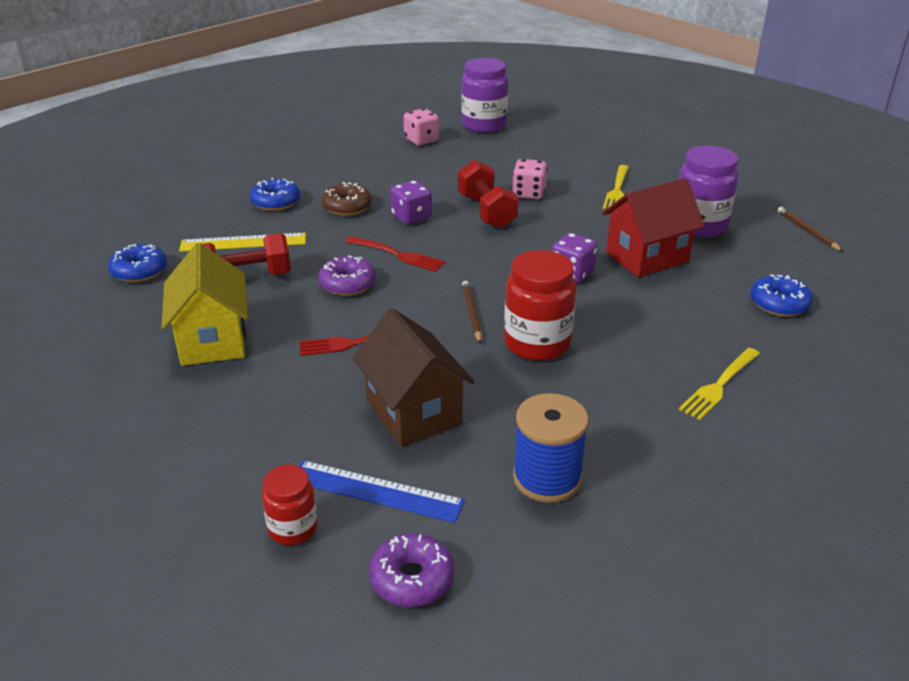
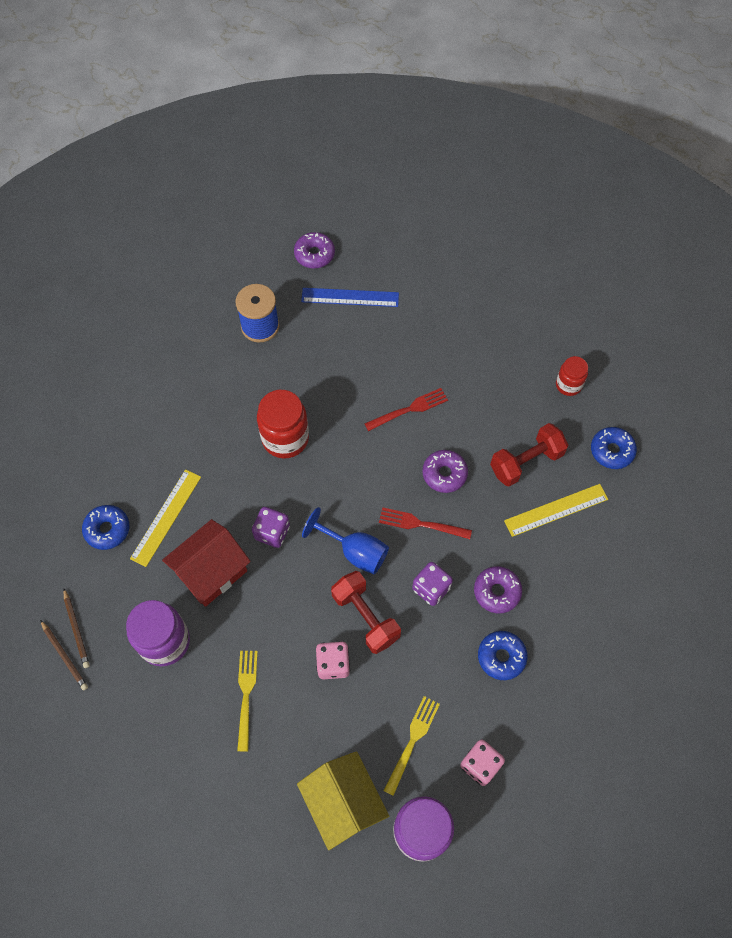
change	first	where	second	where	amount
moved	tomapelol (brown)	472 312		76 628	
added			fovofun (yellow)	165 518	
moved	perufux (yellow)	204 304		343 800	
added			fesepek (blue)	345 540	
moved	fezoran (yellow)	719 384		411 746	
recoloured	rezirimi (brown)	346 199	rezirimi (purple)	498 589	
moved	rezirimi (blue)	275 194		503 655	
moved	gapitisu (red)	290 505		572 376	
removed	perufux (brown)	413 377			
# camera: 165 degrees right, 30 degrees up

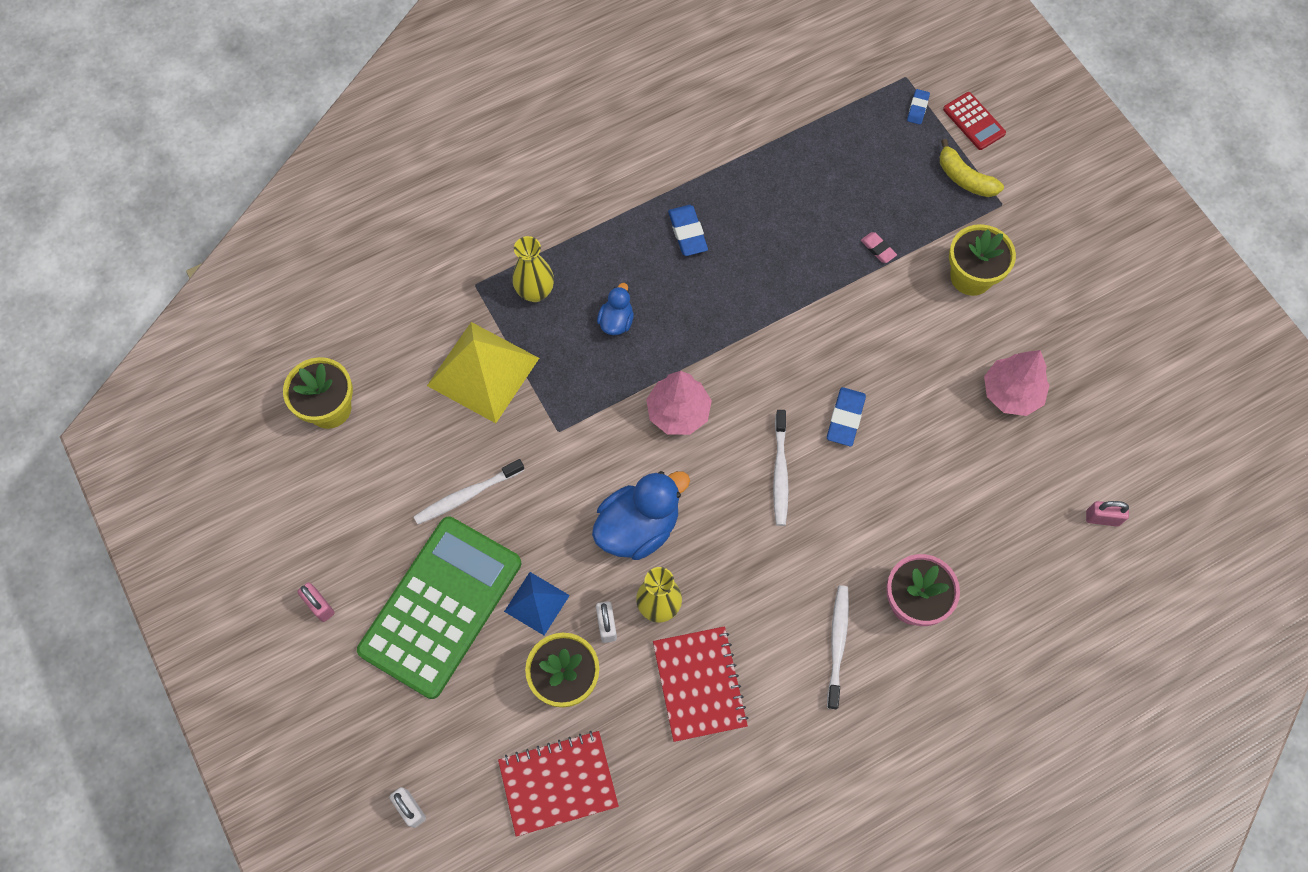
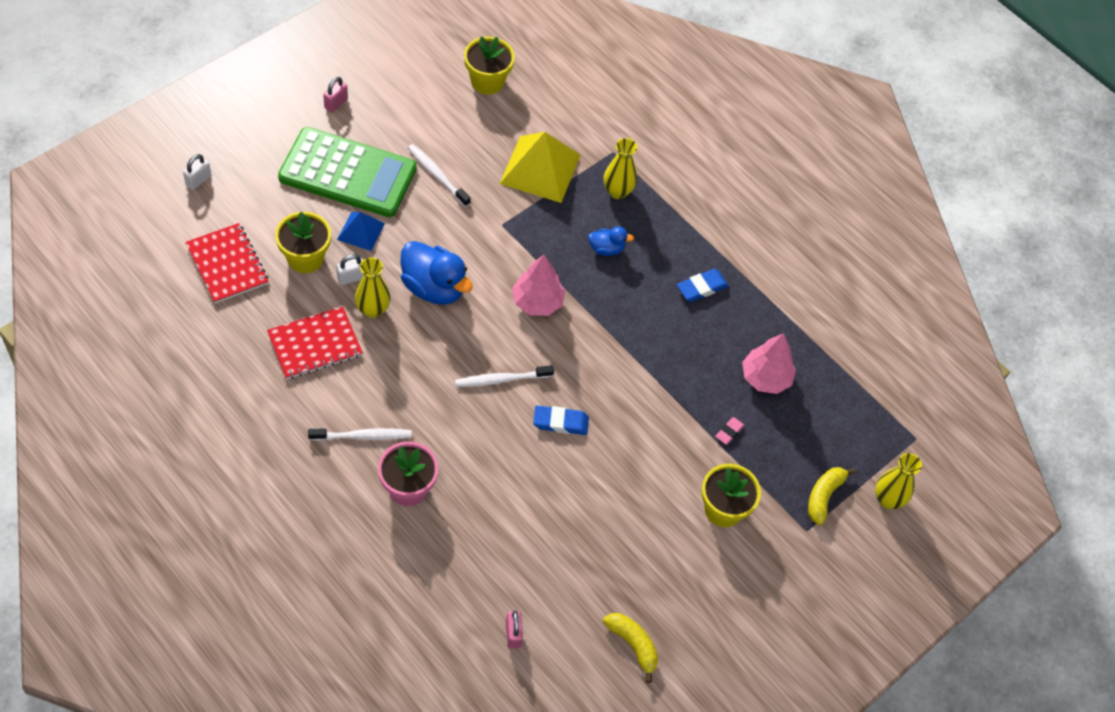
change	first	where	second	where	amount
added			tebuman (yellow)	630 648	
moved	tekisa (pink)	1016 383		769 363	
replaced	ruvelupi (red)	974 121	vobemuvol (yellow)	898 481	
removed	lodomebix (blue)	918 107			
# camera: 70 degrees right, 10 degrees down

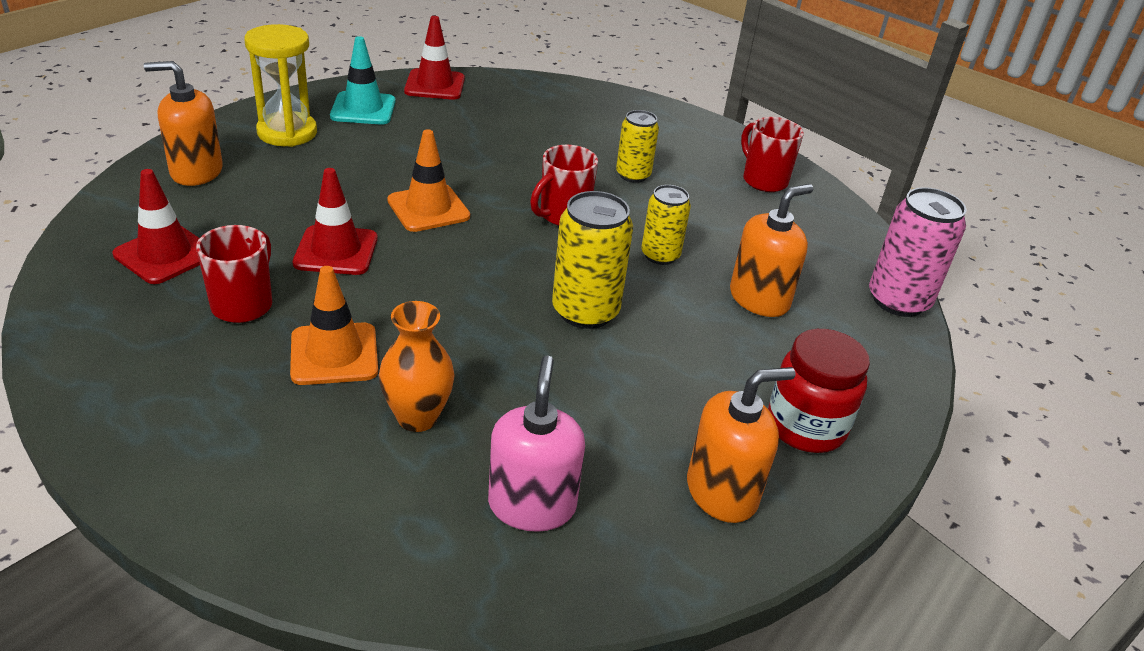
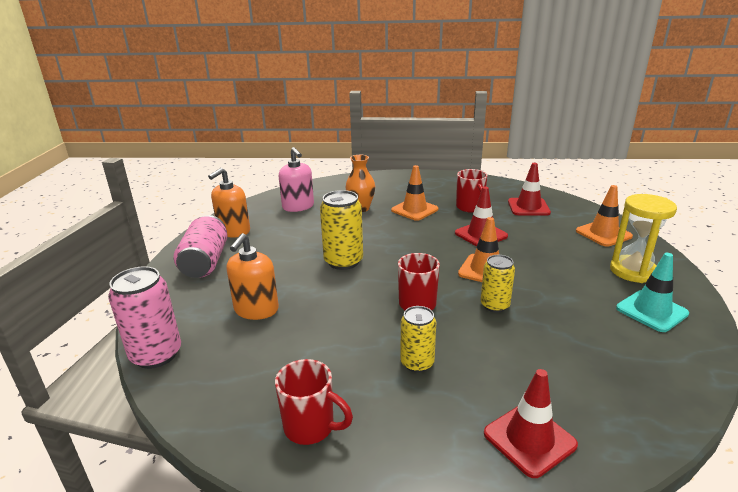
change	first	where	second	where	amount
replaced	gapitisu (red)	819 391	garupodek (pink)	200 246	
moved	garupodek (yellow)	666 225		498 284	
moved	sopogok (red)	434 58		531 423	
replaced	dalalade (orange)	183 123	sopogok (orange)	604 216	
# camera: 150 degrees right, 10 degrees down

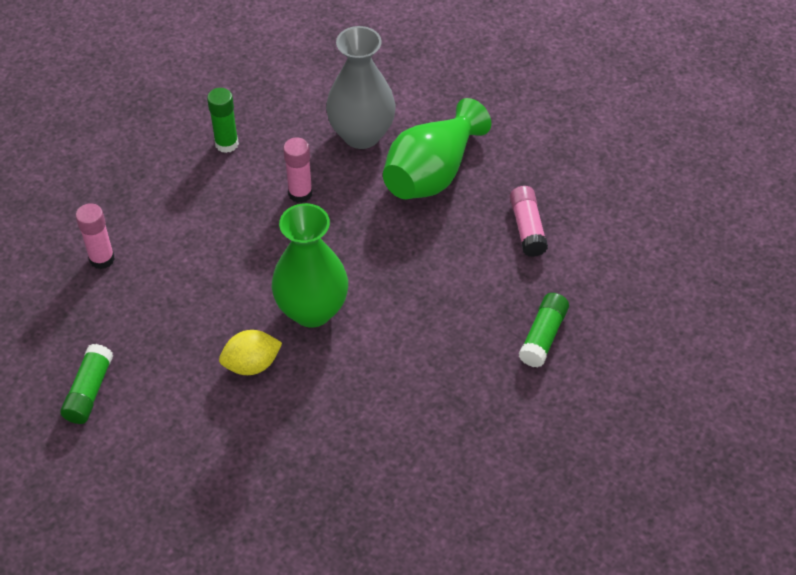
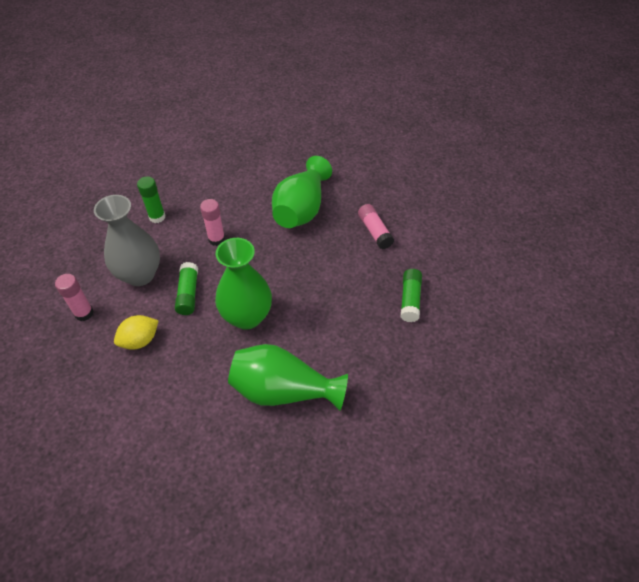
change	first	where	second	where	amount
moved	vobemuvol (grey)	361 87		127 240	
moved	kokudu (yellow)	250 352		136 332	
moved	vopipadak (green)	86 384		186 288	
added			vobemuvol (green)	288 377	
# camera: 15 degrees left, 0 degrees up

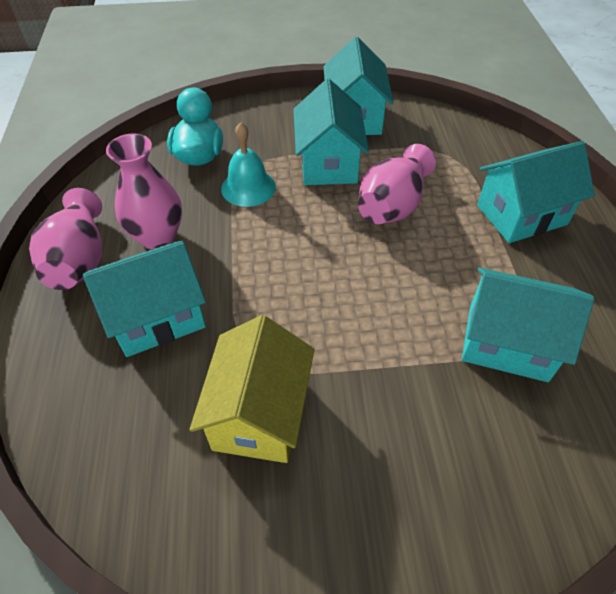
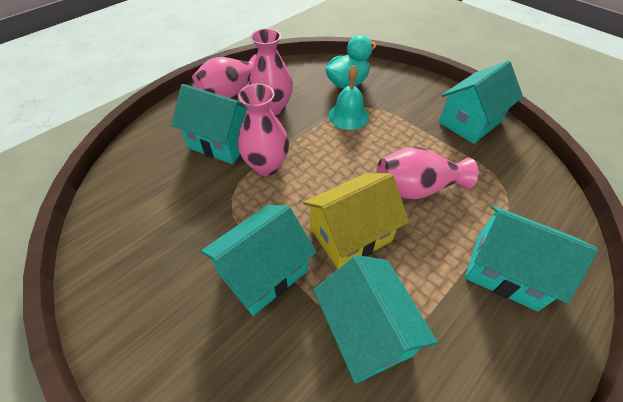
change	first	where	second	where	amount
moved	perufux (turquoise)	331 132		259 260	
added			vobemuvol (pink)	263 130	
moved	perufux (yellow)	252 389		356 221	
# camera: 50 degrees right, 0 degrees up

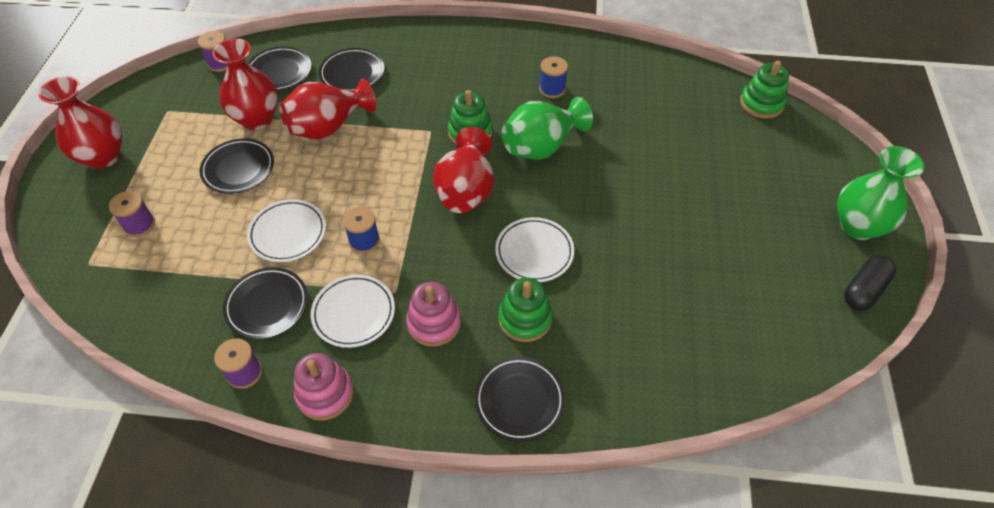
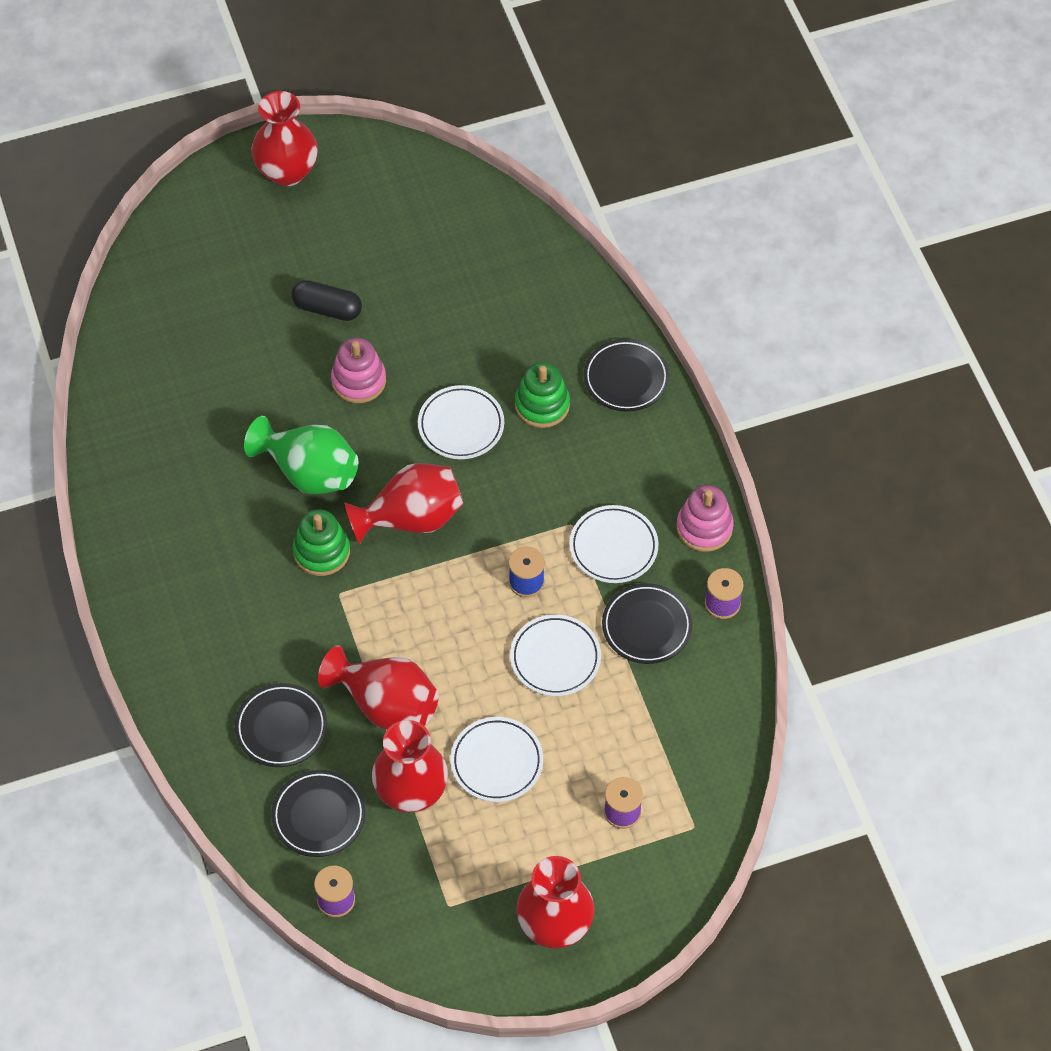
change	first	where	second	where	amount
recoloured	vobemuvol (green)	880 193	vobemuvol (red)	284 138	
moved	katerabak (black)	870 283		326 300	
moved	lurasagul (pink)	433 314		358 370	
recoloured	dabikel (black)	237 166	dabikel (white)	497 759	
removed	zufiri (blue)	553 77			
removed	lurasagul (green)	764 89			
# camera: 115 degrees left, 5 degrees up

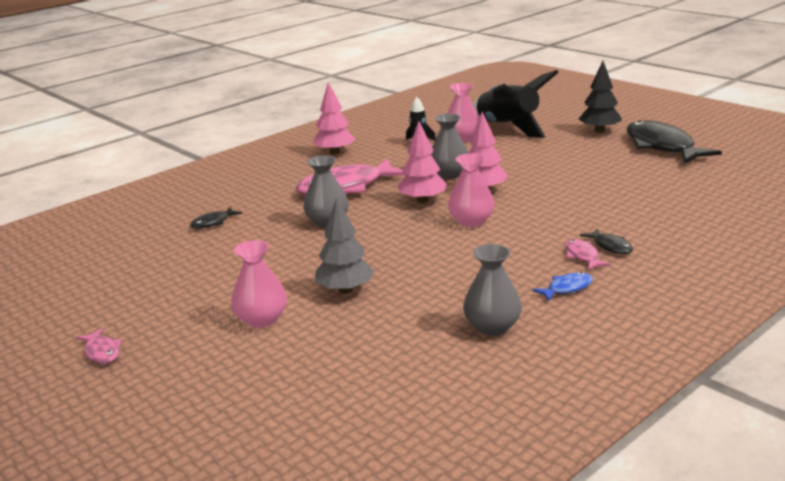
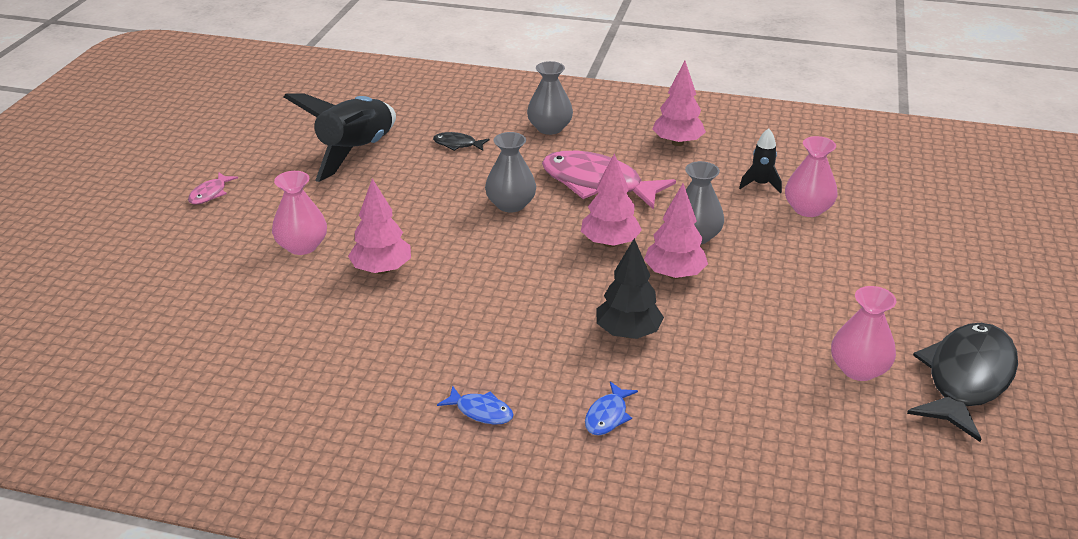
change	first	where	second	where	amount
moved	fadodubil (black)	516 104		340 137	
recoloured	tekisa (grey)	345 245	tekisa (pink)	379 226	
moved	vobemuvol (grey)	492 290		550 98	
recoloured	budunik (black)	606 241	budunik (blue)	611 408	
moved	tekisa (black)	600 97		630 288	
moved	vobemuvol (pink)	471 190		864 333	
removed	budunik (pink)	588 254			
# camera: 55 degrees right, 10 degrees up

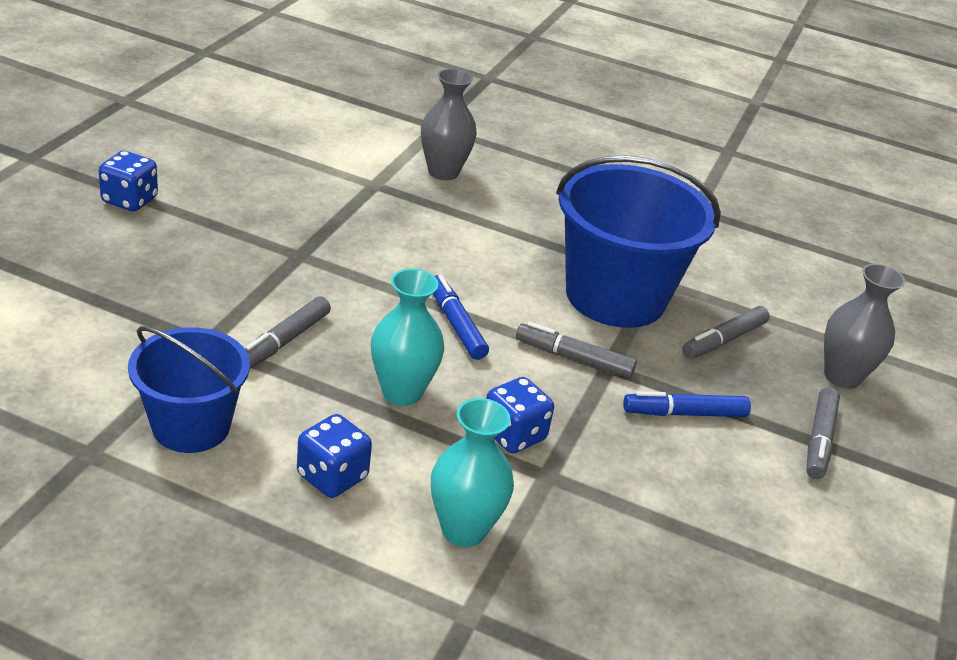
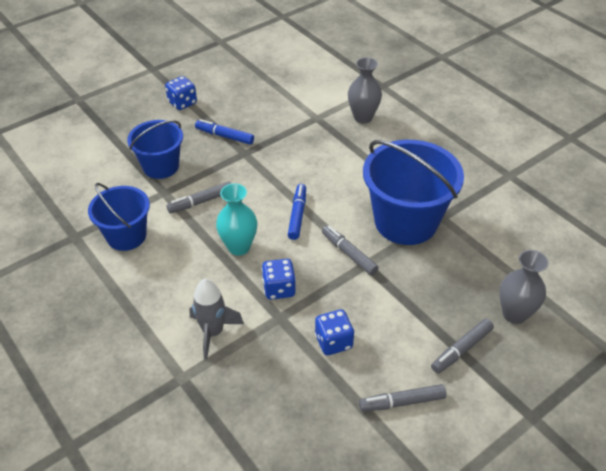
change	first	where	second	where	amount
added			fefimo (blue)	155 149	
replaced	vobemuvol (turquoise)	472 472	fadodubil (grey)	216 319	
moved	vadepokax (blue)	687 404		224 132	
moved	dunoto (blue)	334 456		334 332	
moved	vadepokax (grey)	726 332		402 398	
# camera: 35 degrees right, 10 degrees up

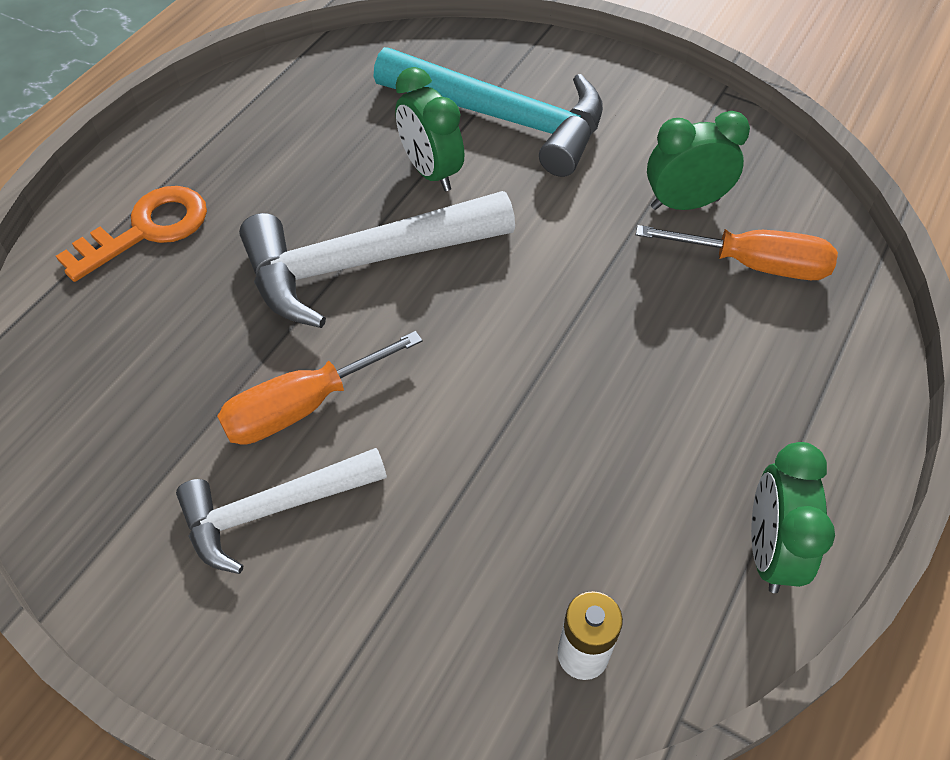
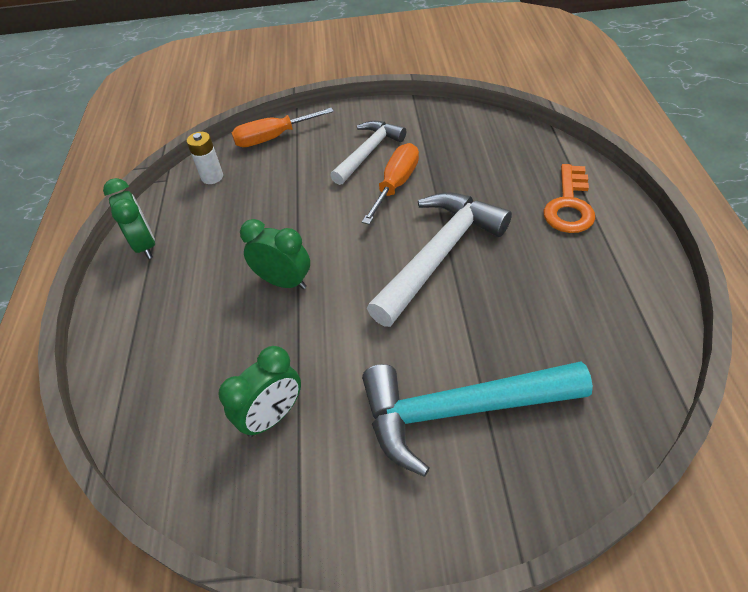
change	first	where	second	where	amount
moved	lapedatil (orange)	737 252		283 127	
moved	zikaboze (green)	430 129		275 254	
# camera: 150 degrees right, 5 degrees down

